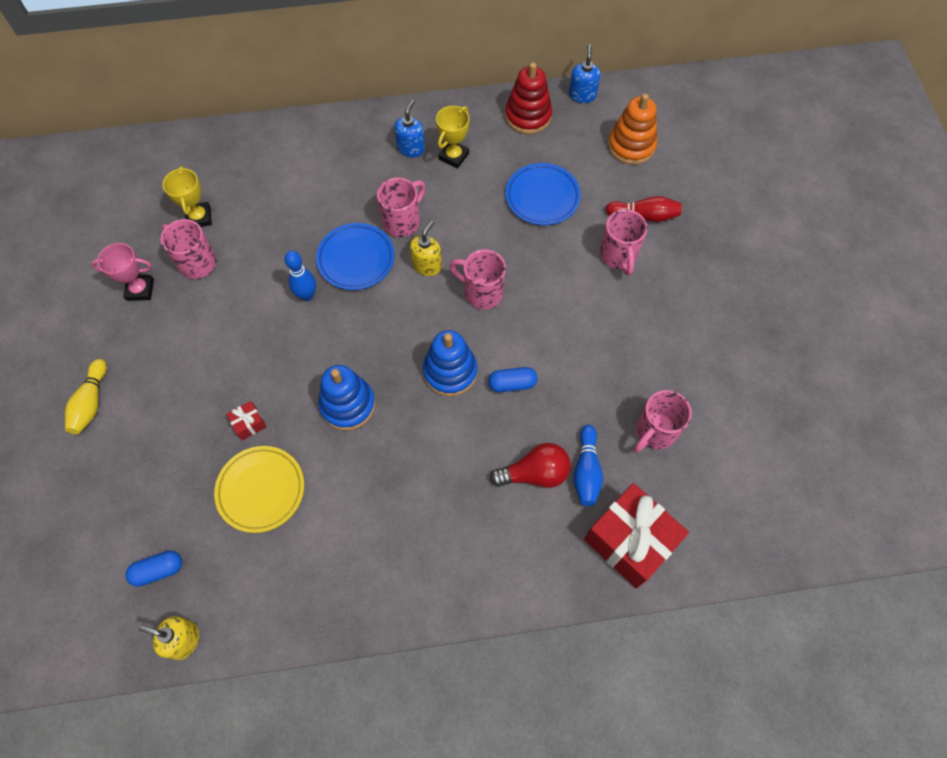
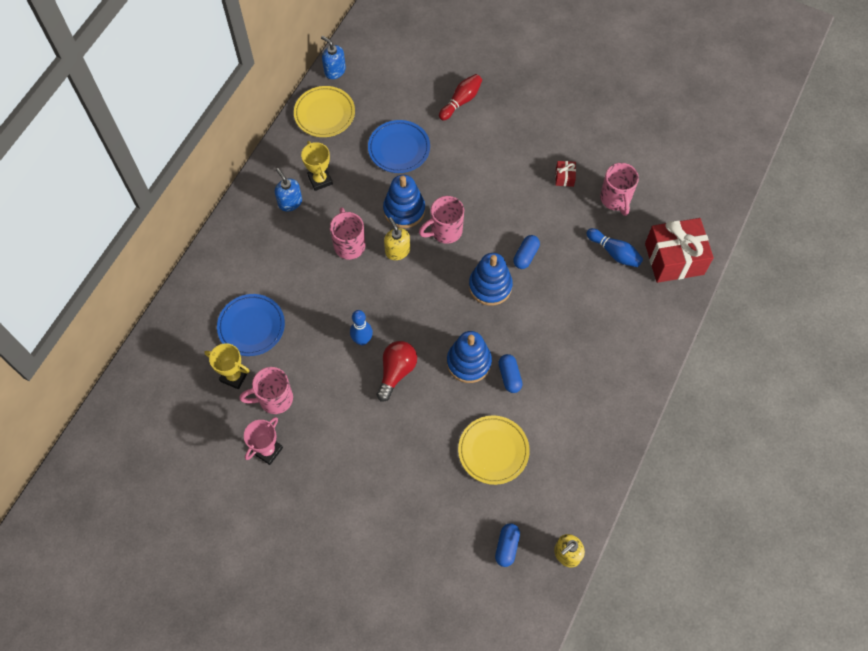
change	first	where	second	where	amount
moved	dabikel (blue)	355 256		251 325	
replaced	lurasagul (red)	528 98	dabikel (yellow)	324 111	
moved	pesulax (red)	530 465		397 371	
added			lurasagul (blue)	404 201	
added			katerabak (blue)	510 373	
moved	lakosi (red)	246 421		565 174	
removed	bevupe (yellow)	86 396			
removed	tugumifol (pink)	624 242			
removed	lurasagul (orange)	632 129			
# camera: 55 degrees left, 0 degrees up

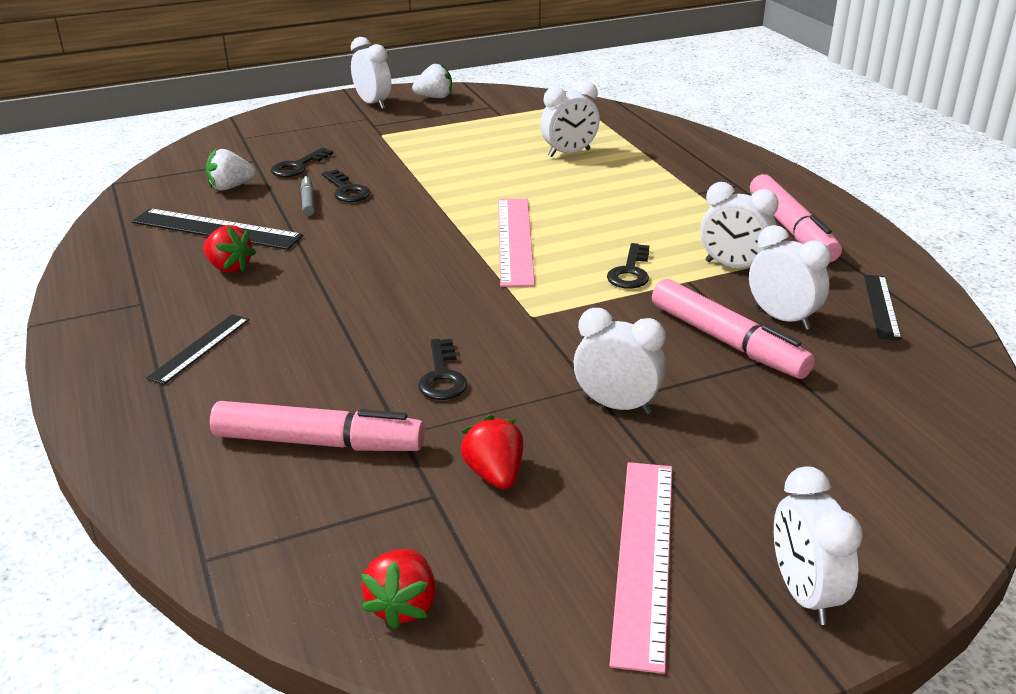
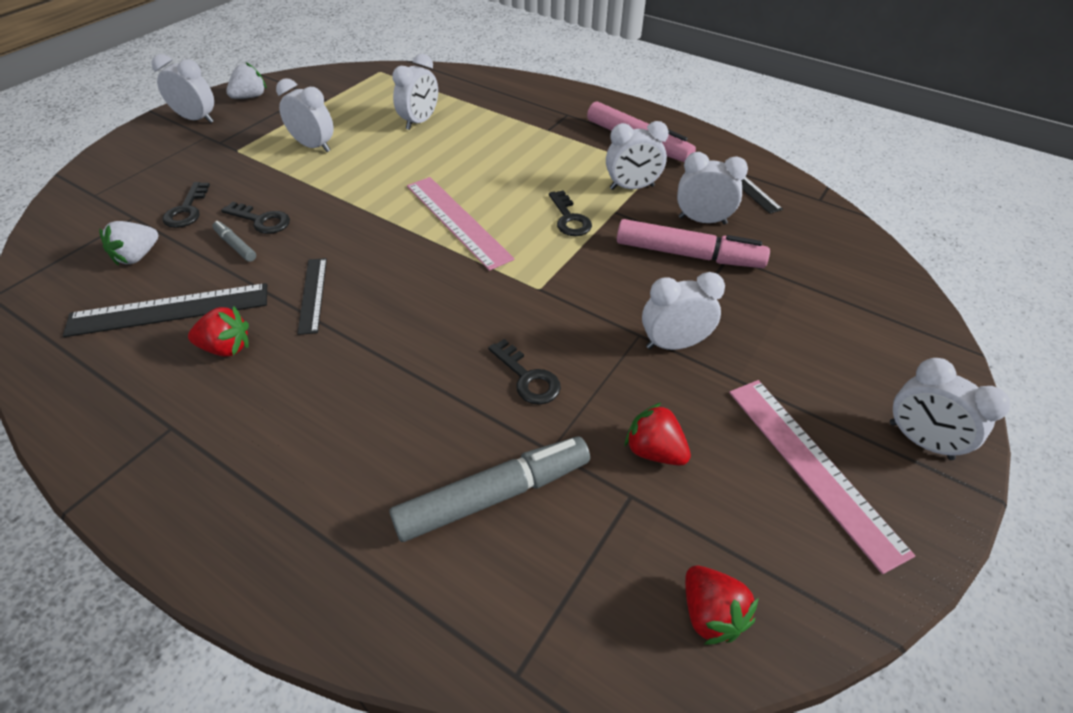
change	first	where	second	where	amount
added			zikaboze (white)	305 115	
moved	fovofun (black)	197 349		312 296	
recoloured	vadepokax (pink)	317 426	vadepokax (grey)	489 489	
# camera: 35 degrees left, 15 degrees up

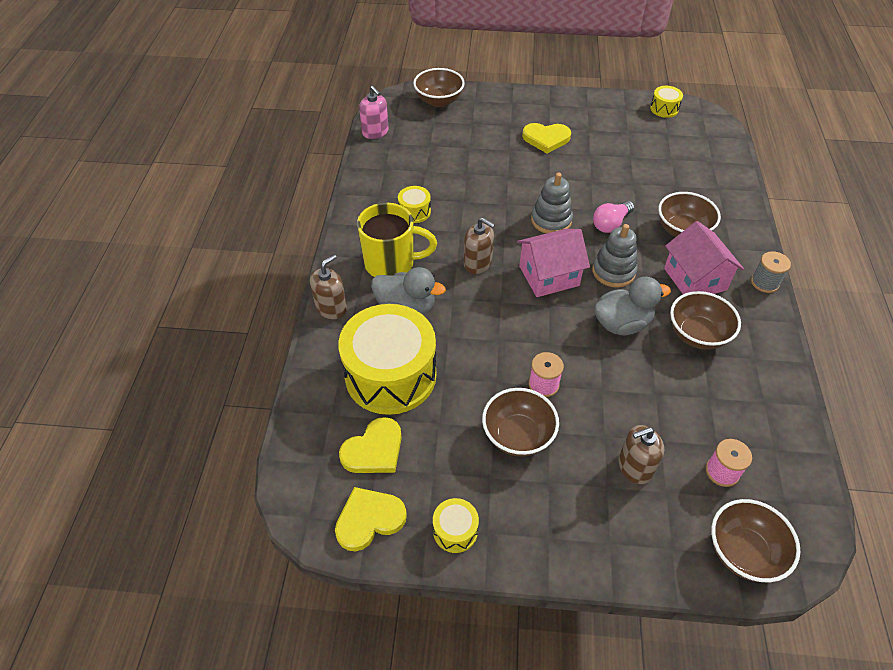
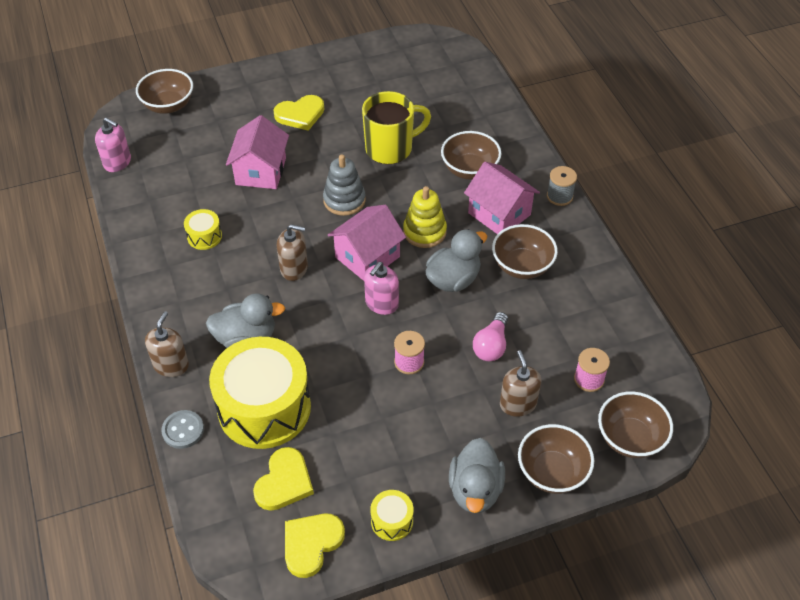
change	first	where	second	where	amount
added			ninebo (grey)	182 429	
added			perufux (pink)	257 152	
moved	tugumifol (yellow)	397 240		396 127	
added			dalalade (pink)	381 288	
recoloured	lurasagul (grey)	615 256	lurasagul (yellow)	425 217	
added			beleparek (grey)	477 475	
moved	pesulax (pink)	613 217		490 336	
turned	dalalade (brown)	641 454		521 383	120 degrees clockwise
moved	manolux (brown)	520 422		556 459	
removed	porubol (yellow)	666 102			
# camera: 25 degrees left, 0 degrees up

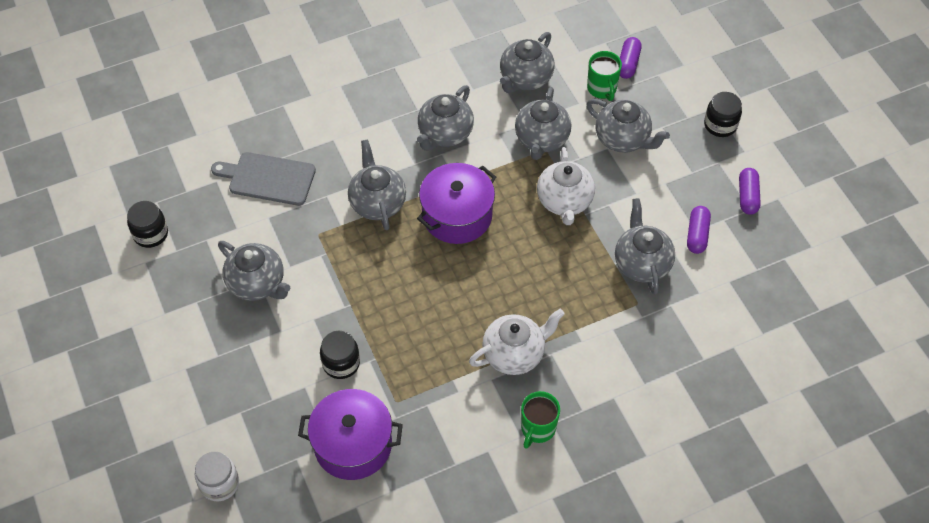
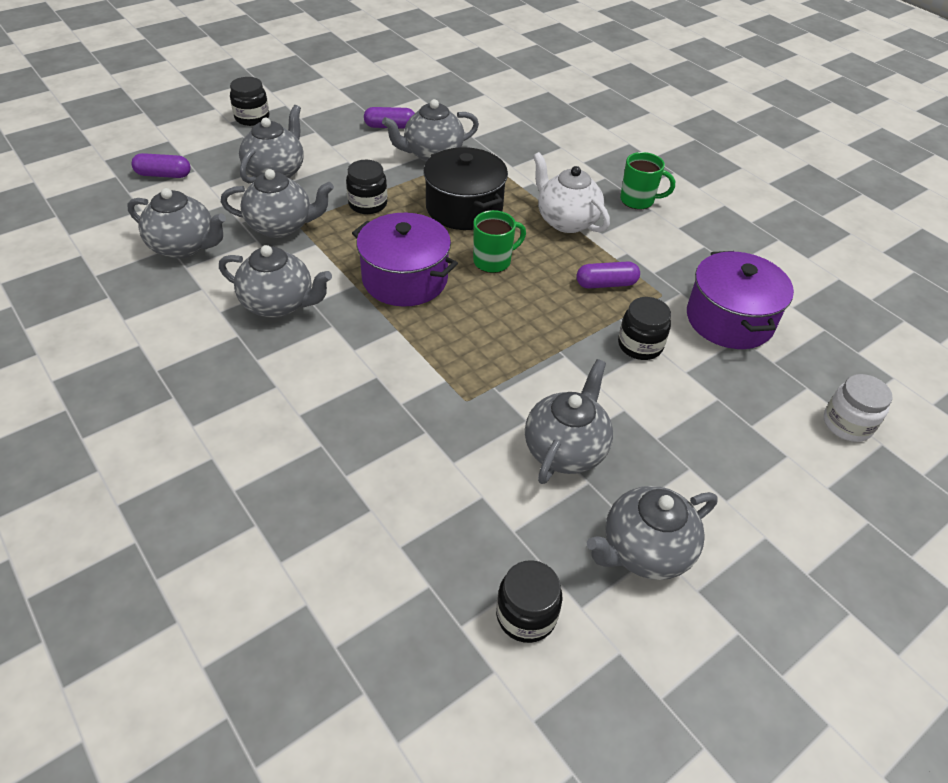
change	first	where	second	where	amount
replaced	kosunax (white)	566 186	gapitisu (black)	366 187	
added			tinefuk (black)	465 188	
moved	tugumifol (green)	604 76		499 241	
moved	katerabak (purple)	750 191		608 275	
moved	kosunax (grey)	377 185		652 533	
removed	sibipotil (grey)	263 179			
# camera: 105 degrees left, 10 degrees down

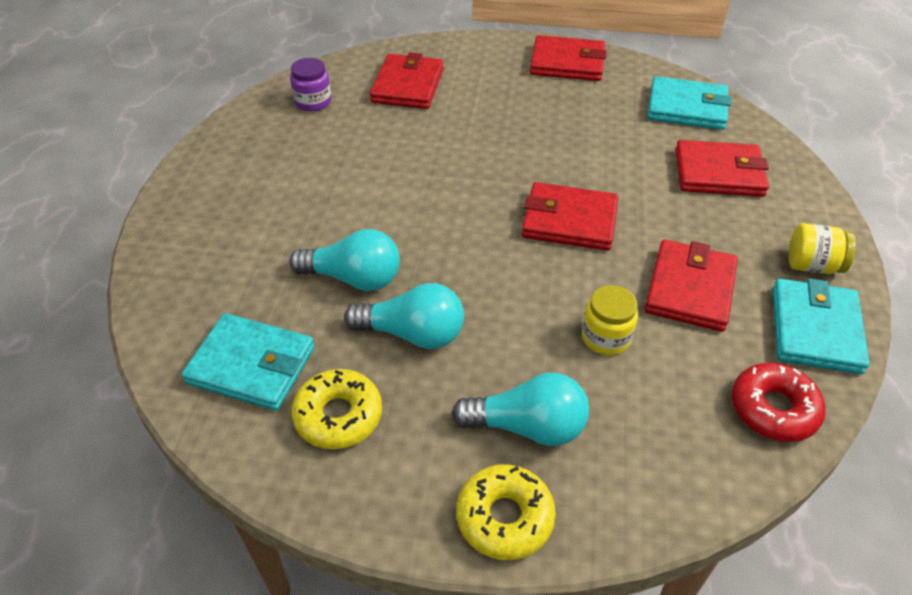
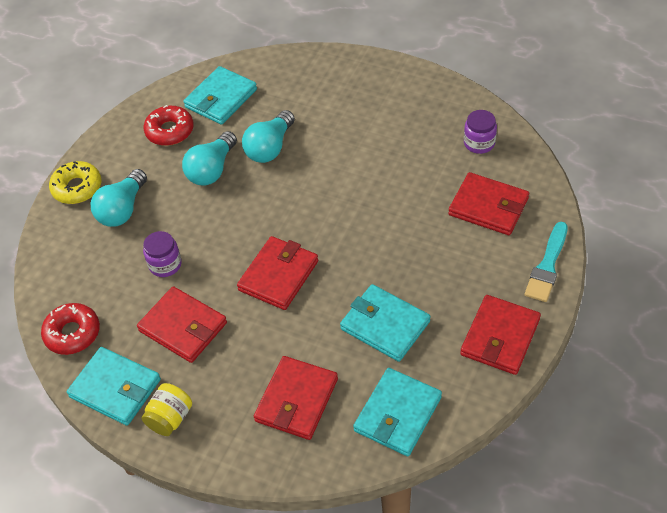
change	first	where	second	where	amount
recoloured	gapitisu (yellow)	610 320	gapitisu (purple)	162 254	
recoloured	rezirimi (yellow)	336 409	rezirimi (red)	169 125	
added			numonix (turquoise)	385 323	
added			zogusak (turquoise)	546 262	
# camera: 110 degrees right, 5 degrees up

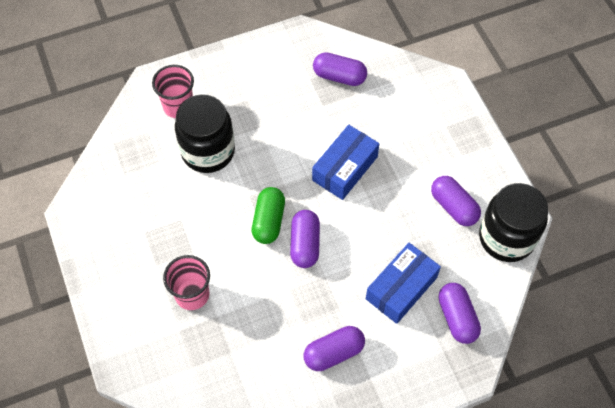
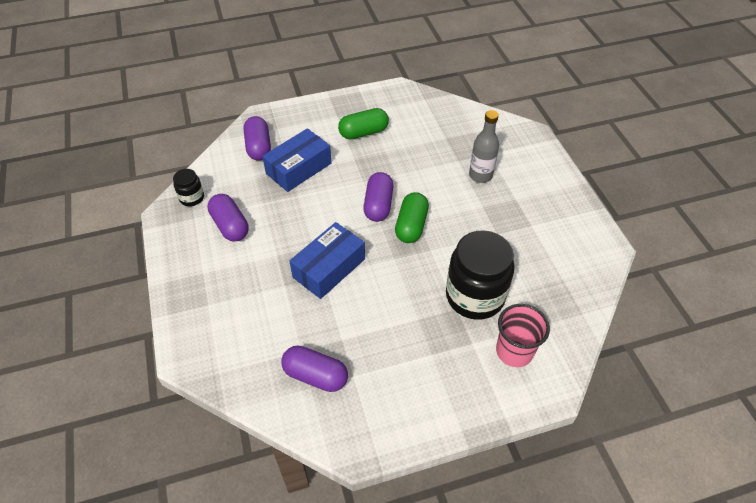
change	first	where	second	where	amount
resized	gapitisu (black)	513 222		188 187	x0.47
recoloured	katerabak (purple)	334 348	katerabak (green)	363 123	
replaced	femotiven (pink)	186 282	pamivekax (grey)	484 146	
# camera: 175 degrees left, 10 degrees down

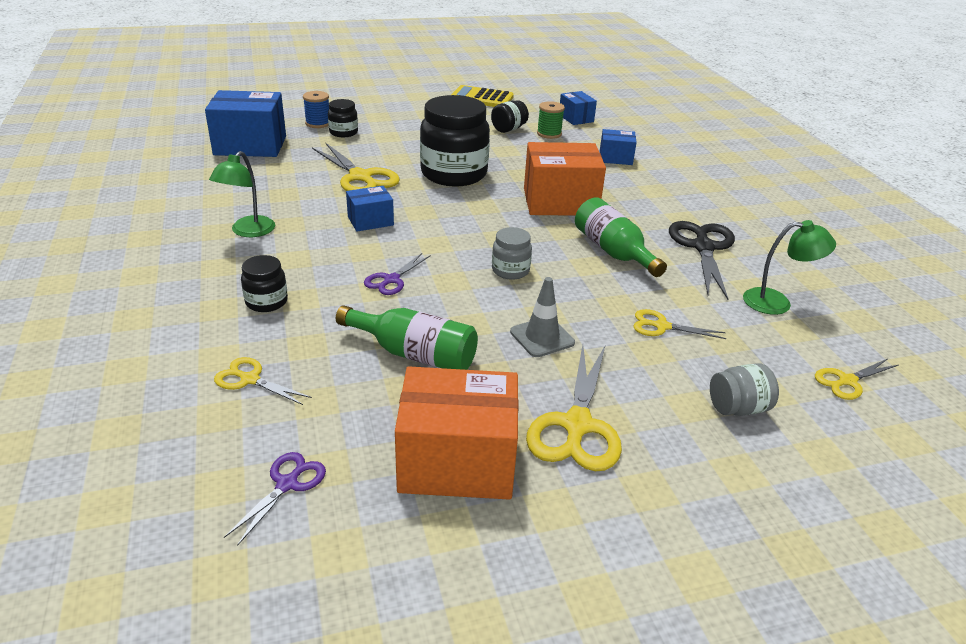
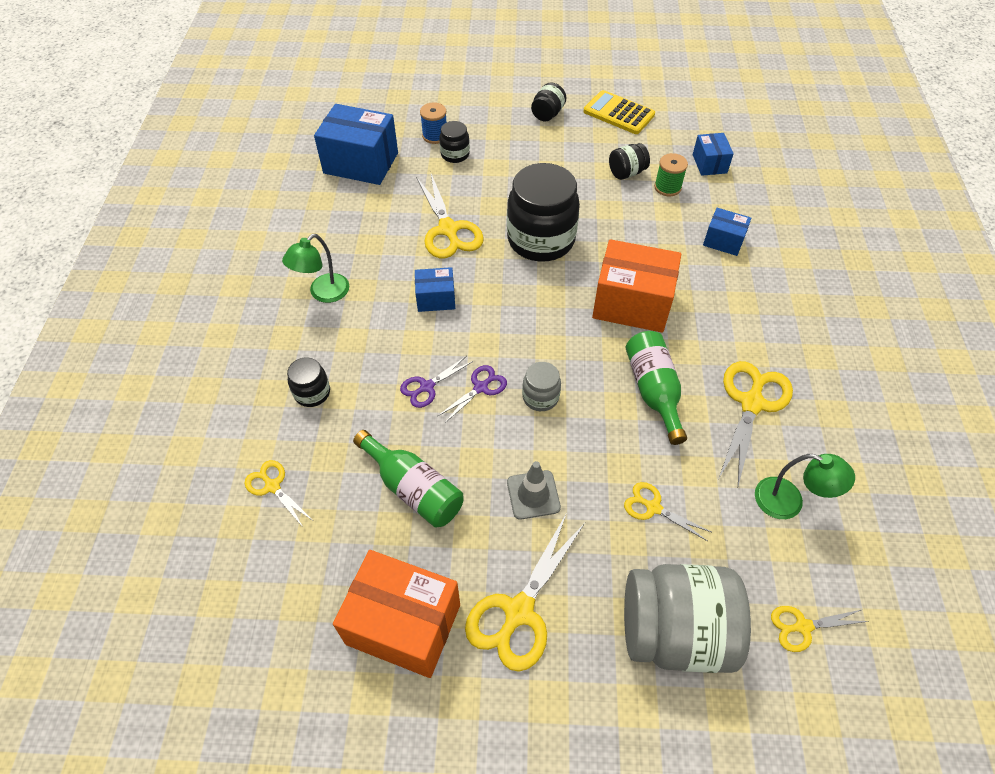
change	first	where	second	where	amount
moved	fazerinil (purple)	275 499		472 394	
added			gapitisu (black)	548 102	
resized	gapitisu (grey)	744 389		687 618	x2.14
recoloured	fazerinil (black)	702 260	fazerinil (yellow)	756 423	
# camera: 20 degrees right, 20 degrees up

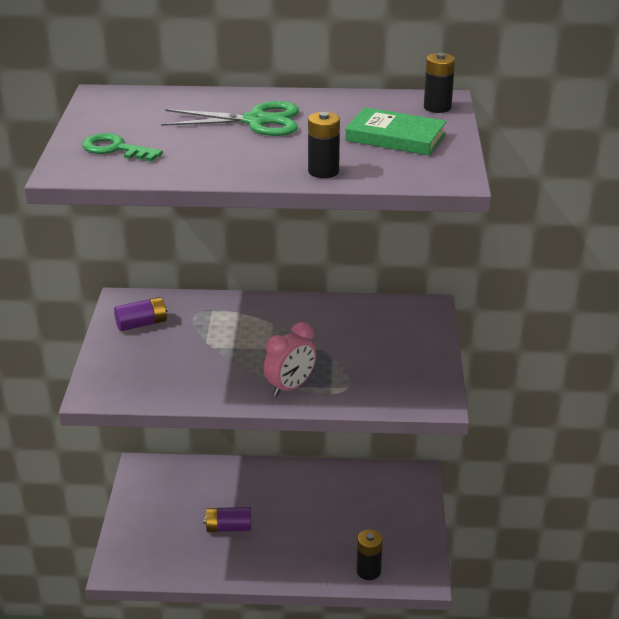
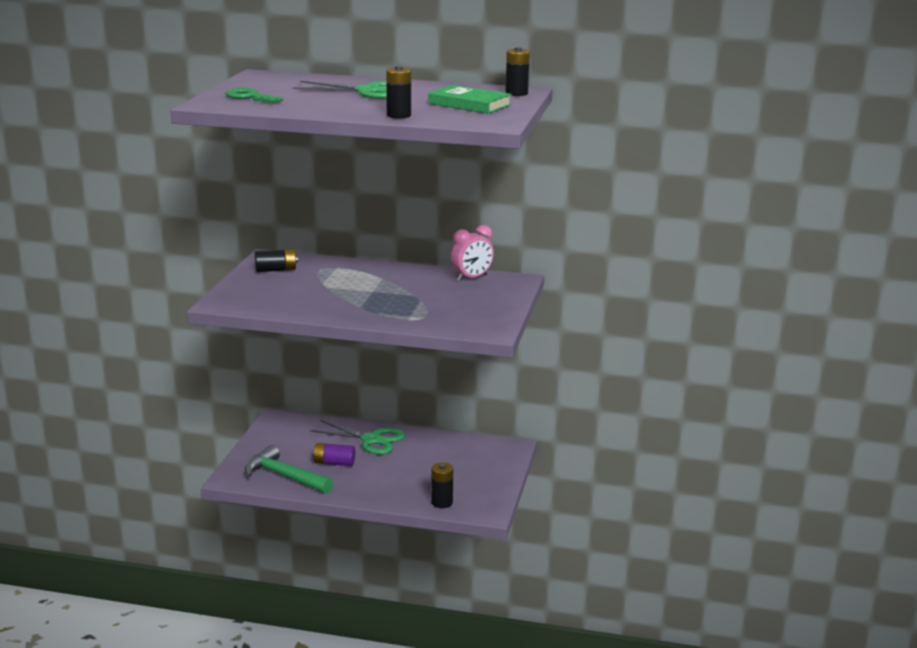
change	first	where	second	where	amount
added			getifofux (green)	289 469	
recoloured	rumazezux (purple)	141 314	rumazezux (black)	276 260	
added			fazerinil (green)	357 437	
moved	zikaboze (pink)	290 359		472 253	
# camera: 10 degrees right, 10 degrees down

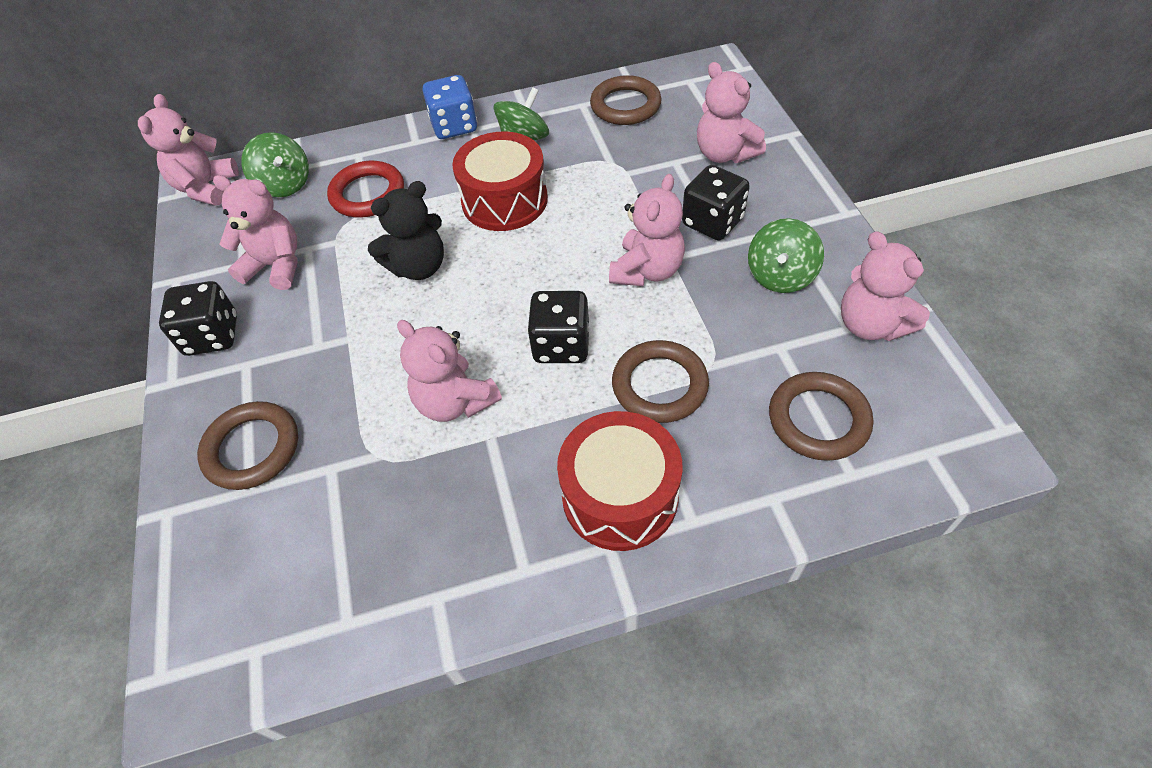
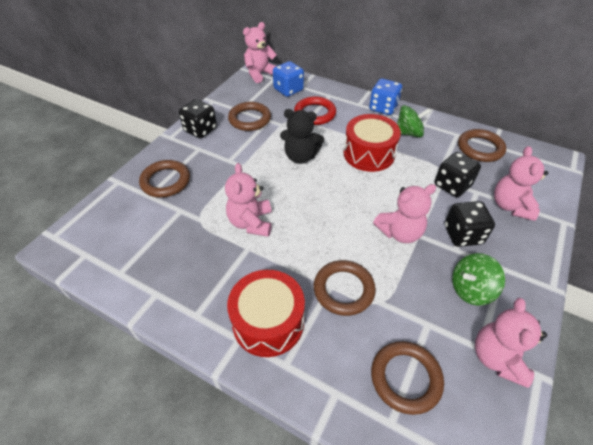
change	first	where	second	where	amount
replaced	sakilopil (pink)	255 232	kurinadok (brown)	249 116	
replaced	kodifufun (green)	275 164	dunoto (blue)	288 79	
moved	dunoto (black)	558 327		458 174	
# camera: 40 degrees right, 5 degrees down

